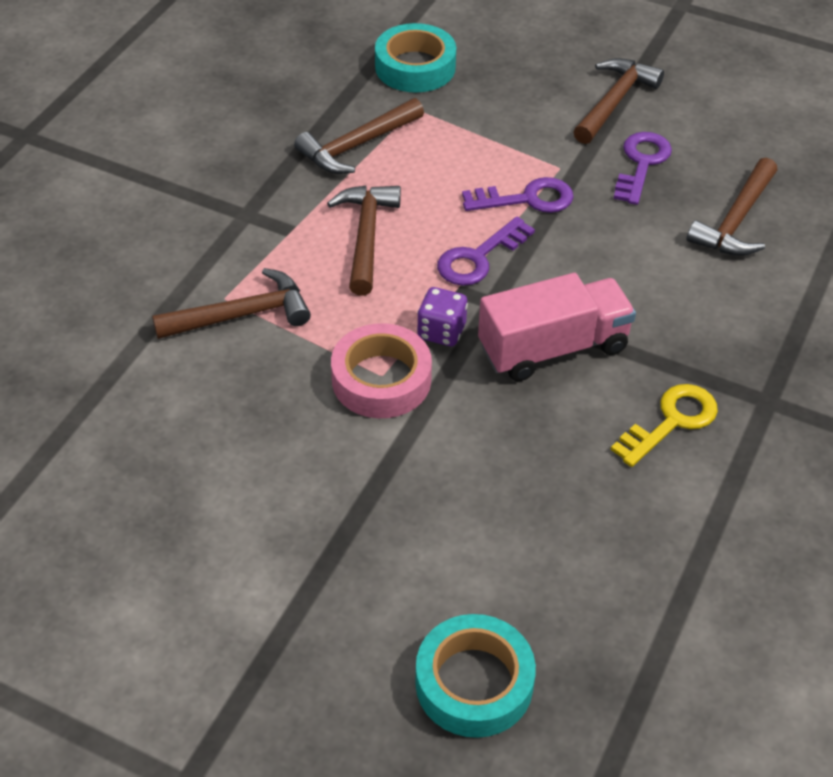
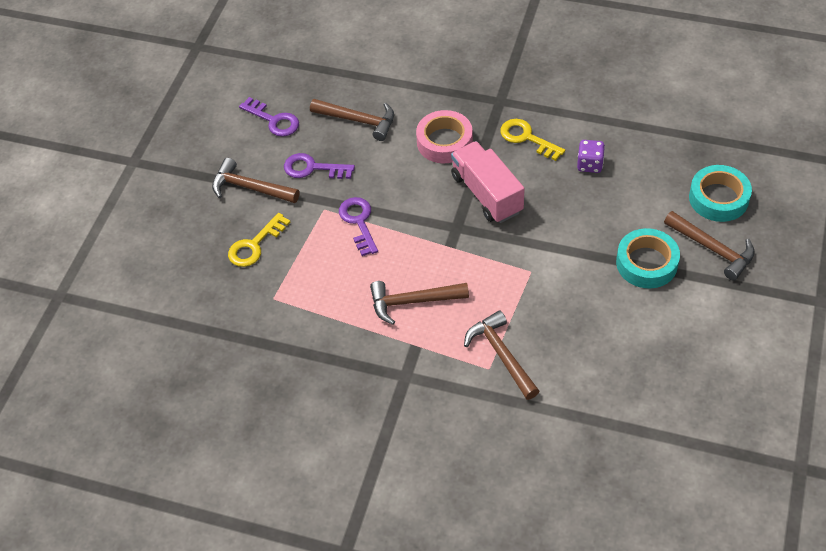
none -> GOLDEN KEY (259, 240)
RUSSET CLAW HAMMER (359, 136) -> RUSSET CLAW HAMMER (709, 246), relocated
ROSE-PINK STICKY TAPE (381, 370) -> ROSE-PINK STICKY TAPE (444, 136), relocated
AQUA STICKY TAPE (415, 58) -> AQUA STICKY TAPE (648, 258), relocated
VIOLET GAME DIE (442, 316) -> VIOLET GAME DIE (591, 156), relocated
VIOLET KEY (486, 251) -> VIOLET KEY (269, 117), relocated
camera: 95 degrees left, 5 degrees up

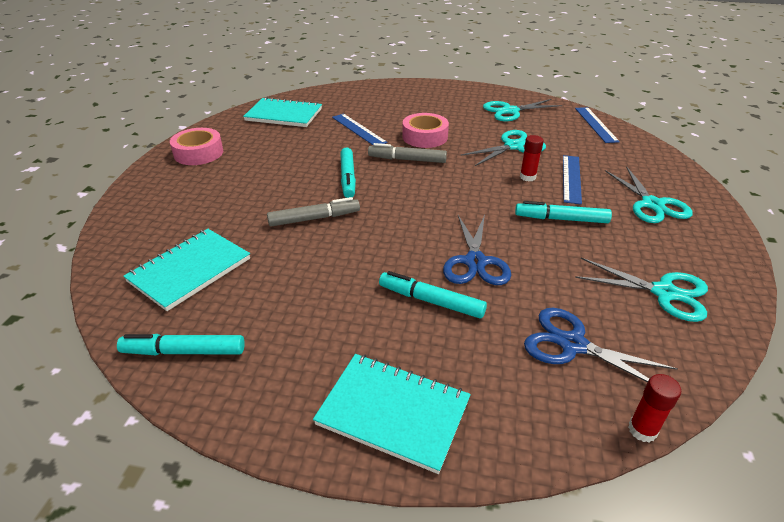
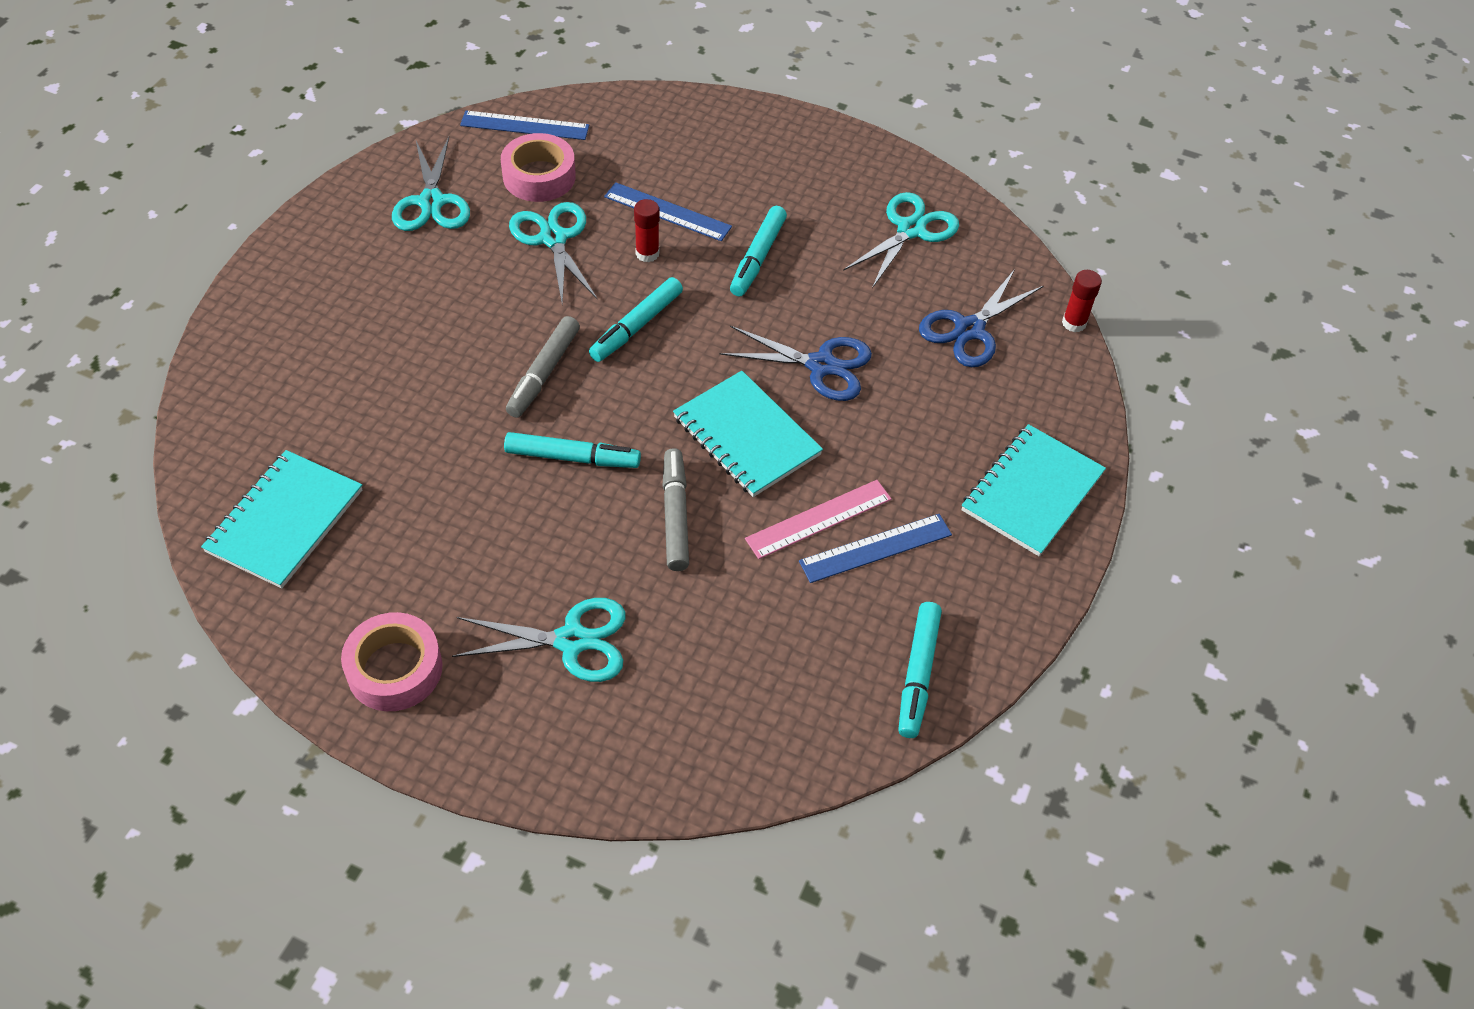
none -> ROSE-PINK MEASURING STICK (818, 519)
AQUA NOTEBOOK (186, 270) -> AQUA NOTEBOOK (748, 434), relocated
ROYAL BLUE MEASURING STICK (359, 130) -> ROYAL BLUE MEASURING STICK (875, 548), relocated
AQUA FELT PEN (433, 295) -> AQUA FELT PEN (636, 319), relocated
ROSE-PINK STICKY TAPE (425, 130) -> ROSE-PINK STICKY TAPE (538, 167), relocated
AQUA PAIR OF SCISSORS (649, 194) -> AQUA PAIR OF SCISSORS (538, 640), relocated
camera: 80 degrees left, 15 degrees up

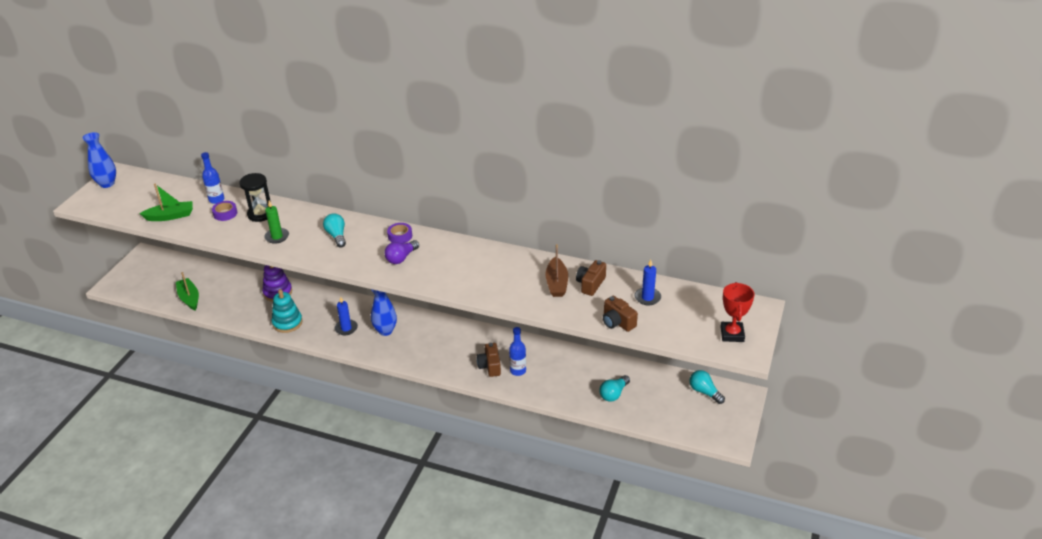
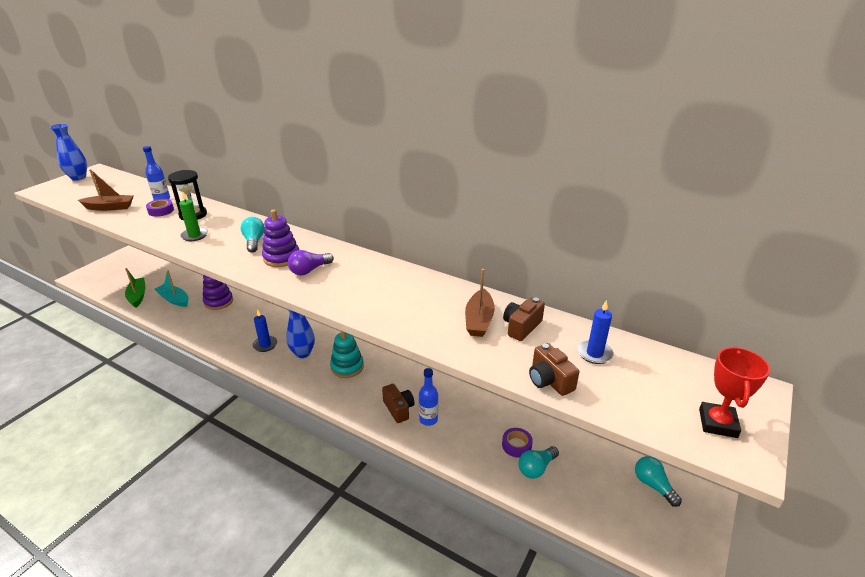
none -> AQUA TOY BOAT (172, 288)
none -> VIOLET RING STACKER (280, 238)
AQUA RING STACKER (287, 311) -> AQUA RING STACKER (347, 354), relocated
VIOLET STICKY TAPE (399, 233) -> VIOLET STICKY TAPE (517, 443), relocated
GREEN TOY BOAT (166, 202) -> RUSSET TOY BOAT (106, 190)
RUSSET CAMERA (489, 360) -> RUSSET CAMERA (398, 403), 150 degrees clockwise
camera: 10 degrees right, 5 degrees down

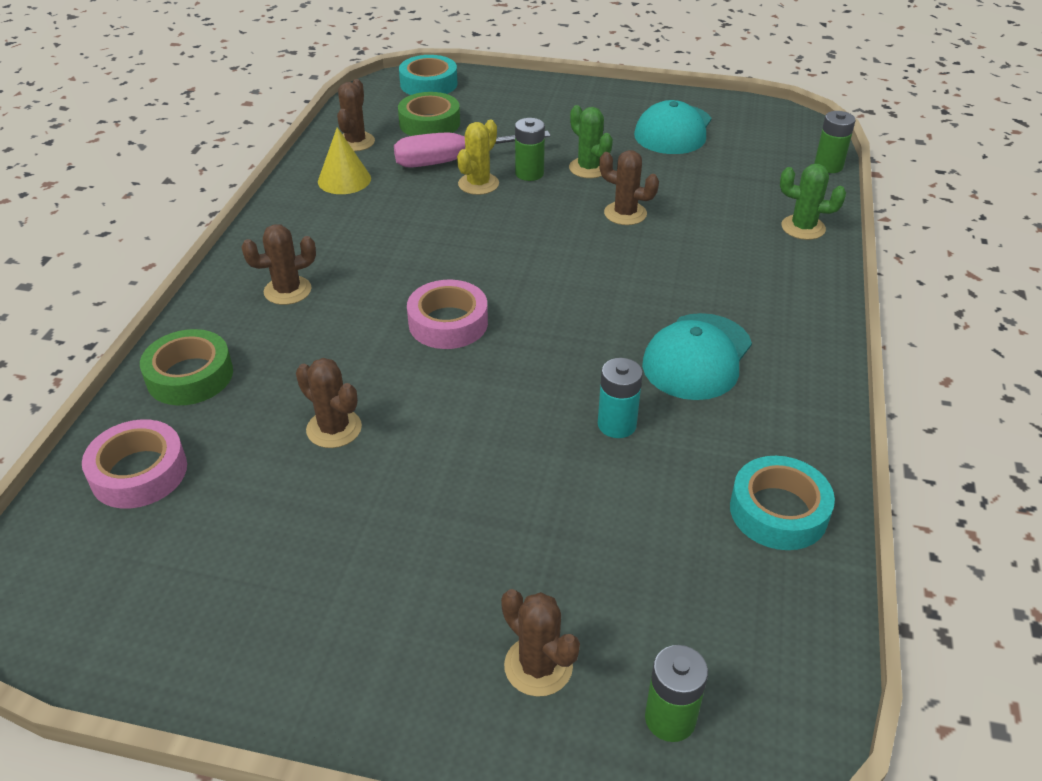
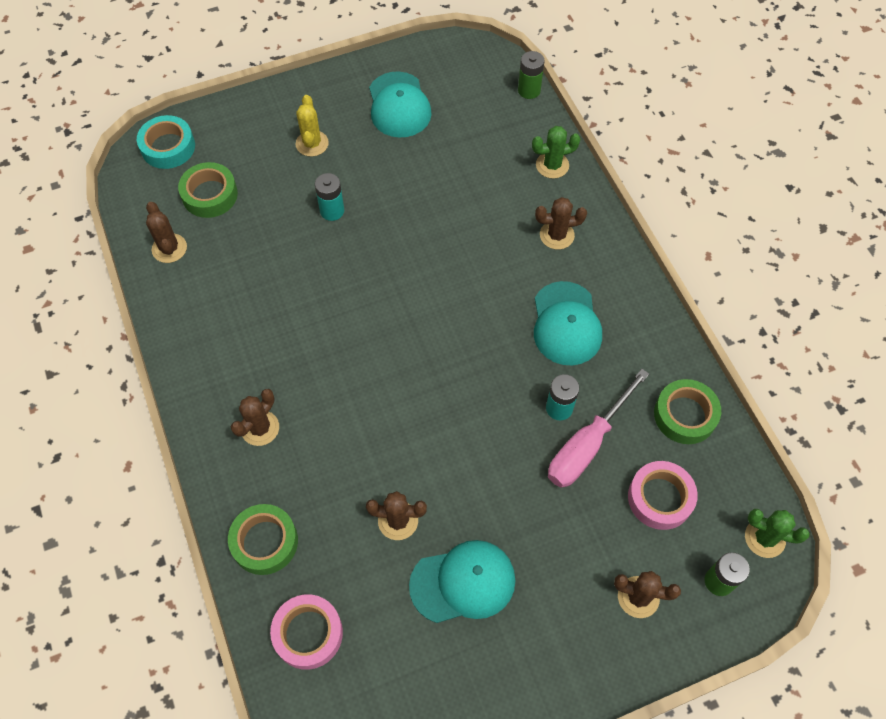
GOLDEN CONE SHAPE (344, 160) -> none
none -> AQUA CAP (462, 581)
ROSE-PINK HAND SCREWDRIVER (472, 149) -> ROSE-PINK HAND SCREWDRIVER (598, 428), relocated
ROSE-PINK STICKY TAPE (447, 314) -> ROSE-PINK STICKY TAPE (663, 495), relocated
GOLDEN PRICKLY PLANT (478, 157) -> GOLDEN PRICKLY PLANT (312, 126), relocated
GREEN PRICKLY PLANT (591, 141) -> GREEN PRICKLY PLANT (777, 533), relocated
RUSSET PRICKLY PLANT (629, 187) -> RUSSET PRICKLY PLANT (561, 223), relocated
GREEN BATTERY (530, 149) -> AQUA BATTERY (329, 197)
AQUA STICKY TAPE (782, 503) -> GREEN STICKY TAPE (687, 411)
camera: 35 degrees left, 20 degrees up

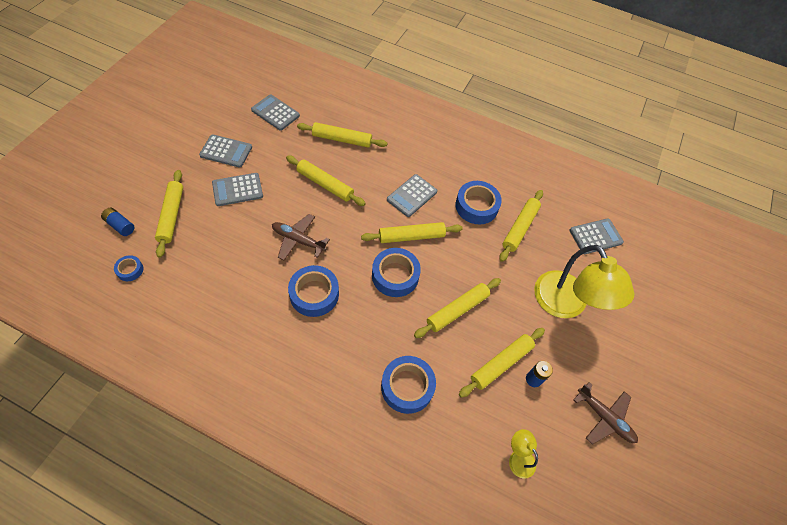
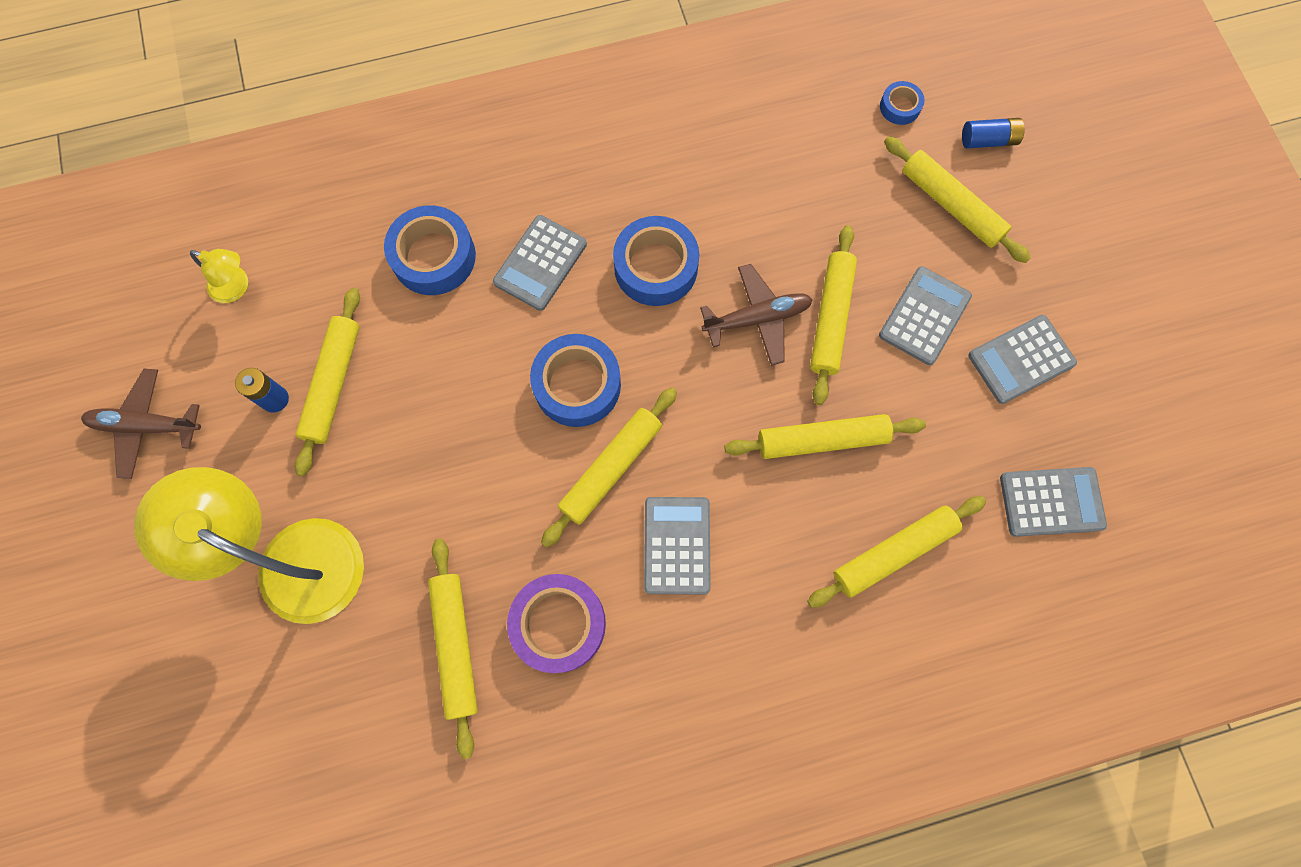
GOLDEN ROLLING PIN (457, 308) -> GOLDEN ROLLING PIN (833, 315), relocated
GREY ADDING MACHINE (596, 236) -> GREY ADDING MACHINE (540, 263), relocated
ROYAL BLUE STICKY TAPE (478, 202) -> VIOLET STICKY TAPE (556, 623)
camera: 145 degrees right, 15 degrees up

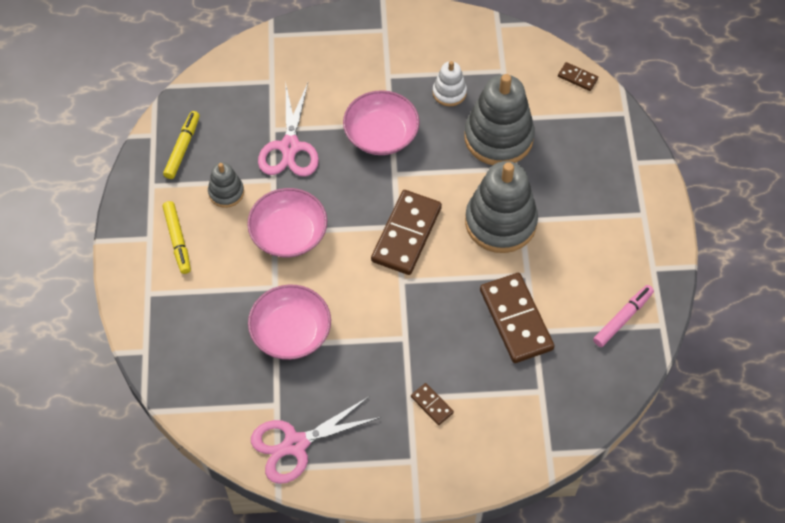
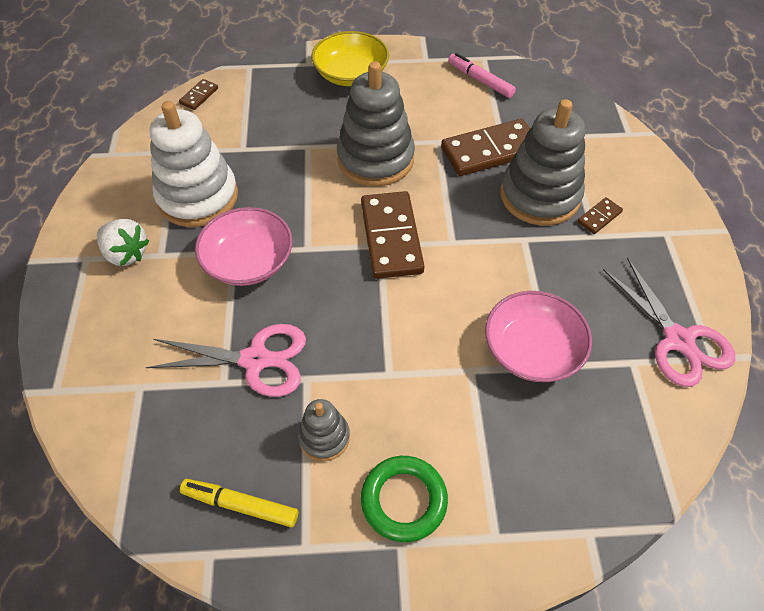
ROSE-PINK SERVING BOWL (287, 223) -> none
none -> PURE WHITE STRAWBERRY (123, 242)
none -> GOLDEN SERVING BOWL (350, 58)
GREY RING STACKER (499, 119) -> GREY RING STACKER (542, 162), relocated
GOLDEN FELT PEN (177, 237) -> GREEN TORUS (404, 499)
RUSSET DOMINO TILE (406, 232) -> RUSSET DOMINO TILE (392, 235), 60 degrees clockwise
PURE WHITE RING STACKER (450, 83) -> PURE WHITE RING STACKER (193, 164), x1.99
camera: 90 degrees left, 5 degrees down

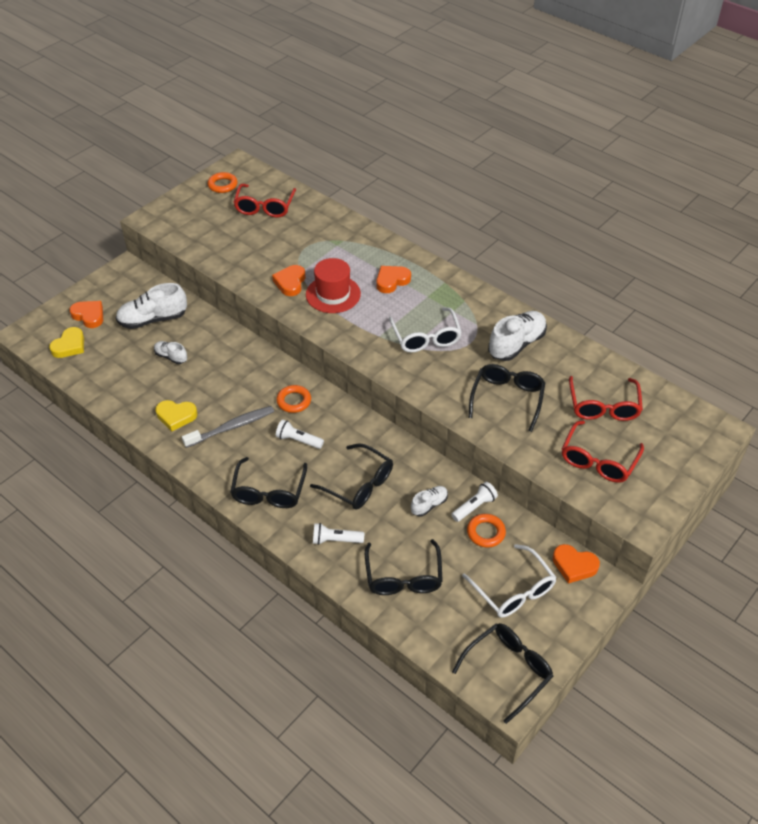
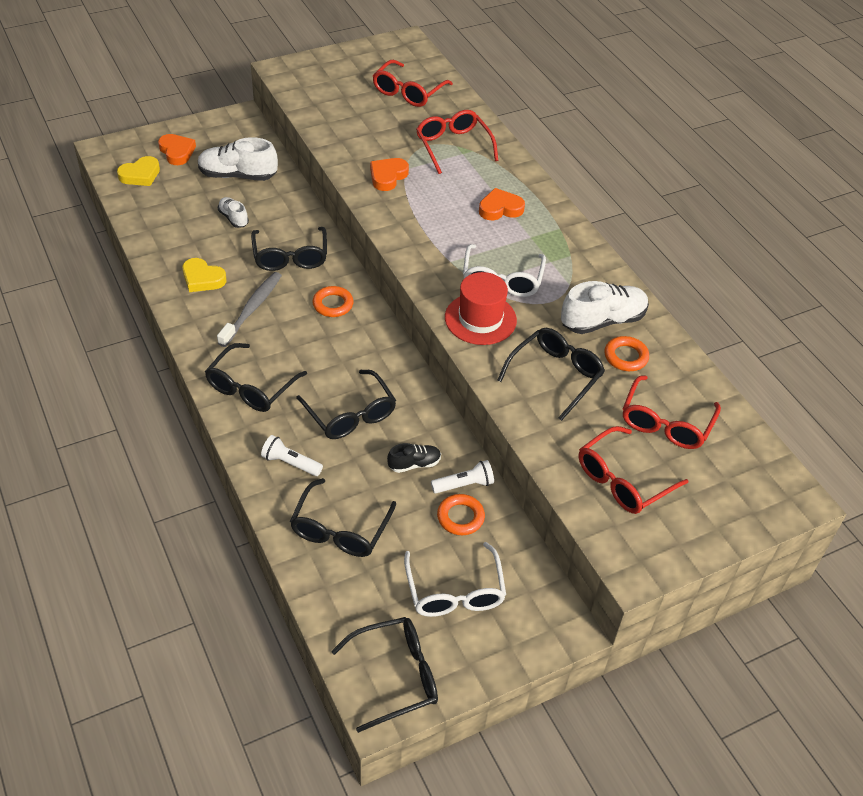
PURE WHITE TORCH (300, 434) -> none
BRIGHT ORANGE HEART SHAPE (576, 564) -> none
none -> JET-BLACK GLASSES (289, 249)
none -> RED GLASSES (457, 142)
BRIGHT ORANGE TORUS (223, 182) -> BRIGHT ORANGE TORUS (627, 353), relocated
RED TOP HAT (333, 285) -> RED TOP HAT (481, 308), relocated
PURE WHITE LACE-UP SHOE (429, 501) -> JET-BLACK LACE-UP SHOE (414, 458)
GREY TOOTH BRUSH (228, 427) -> GREY TOOTH BRUSH (249, 309), 60 degrees counterclockwise
camera: 20 degrees right, 0 degrees up

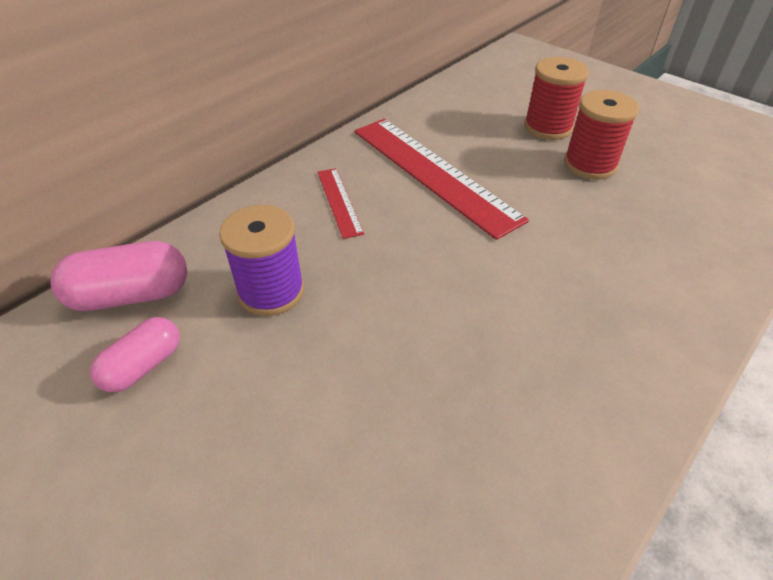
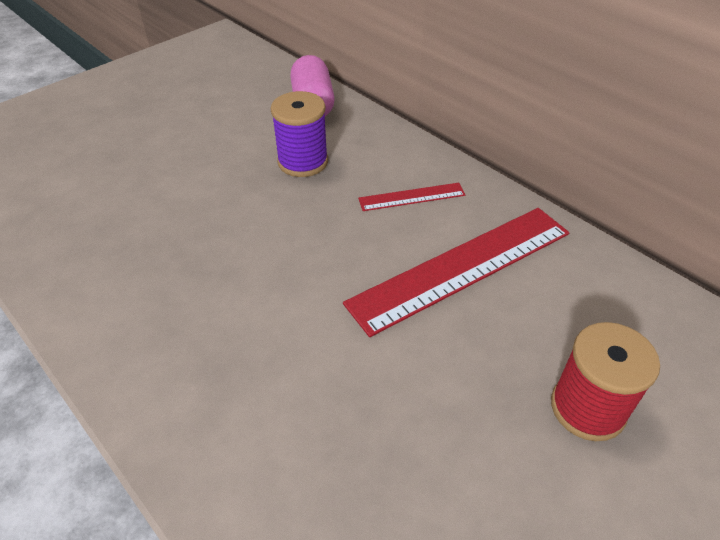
ROSE-PINK CAPSULE (135, 354) -> none
RED BOBBIN (601, 135) -> none
camera: 95 degrees right, 0 degrees up

